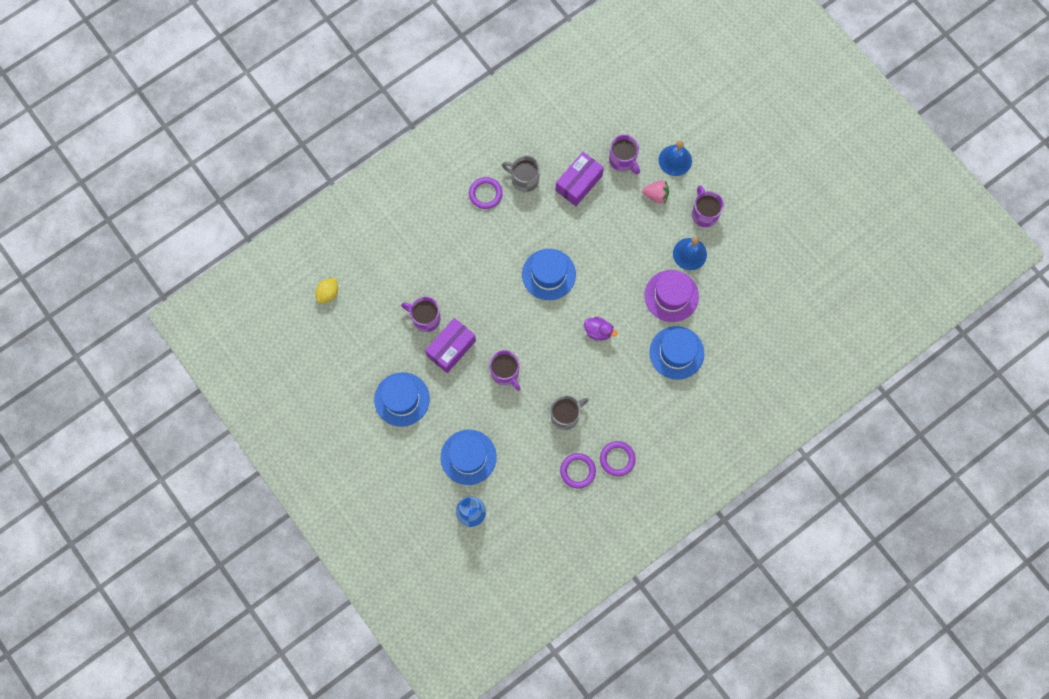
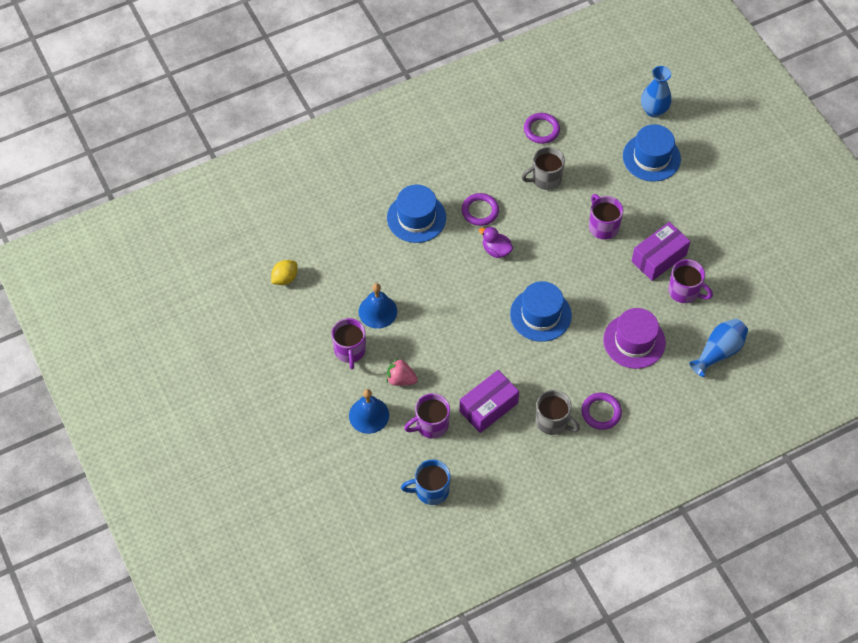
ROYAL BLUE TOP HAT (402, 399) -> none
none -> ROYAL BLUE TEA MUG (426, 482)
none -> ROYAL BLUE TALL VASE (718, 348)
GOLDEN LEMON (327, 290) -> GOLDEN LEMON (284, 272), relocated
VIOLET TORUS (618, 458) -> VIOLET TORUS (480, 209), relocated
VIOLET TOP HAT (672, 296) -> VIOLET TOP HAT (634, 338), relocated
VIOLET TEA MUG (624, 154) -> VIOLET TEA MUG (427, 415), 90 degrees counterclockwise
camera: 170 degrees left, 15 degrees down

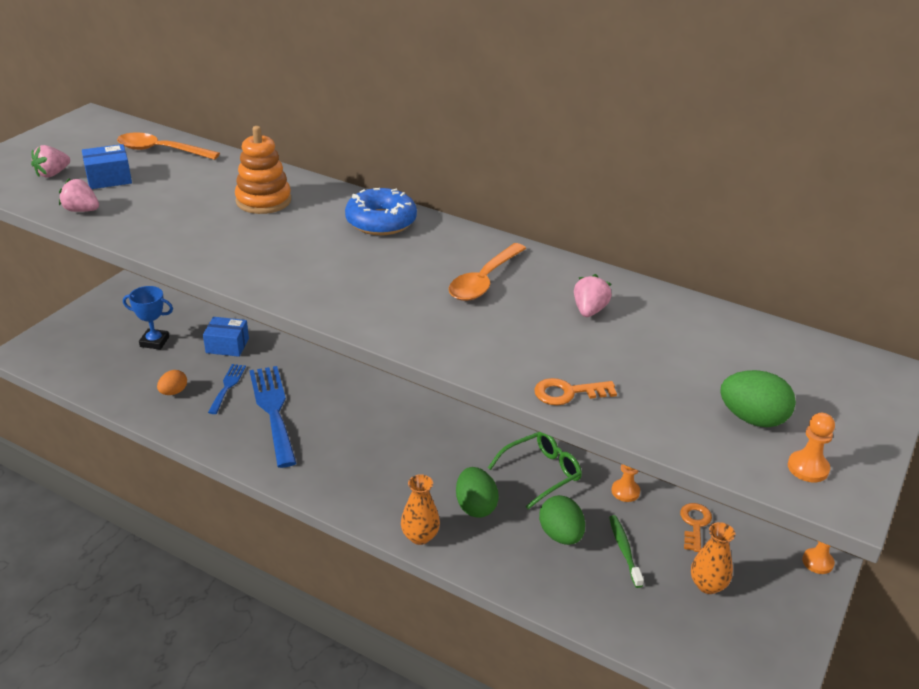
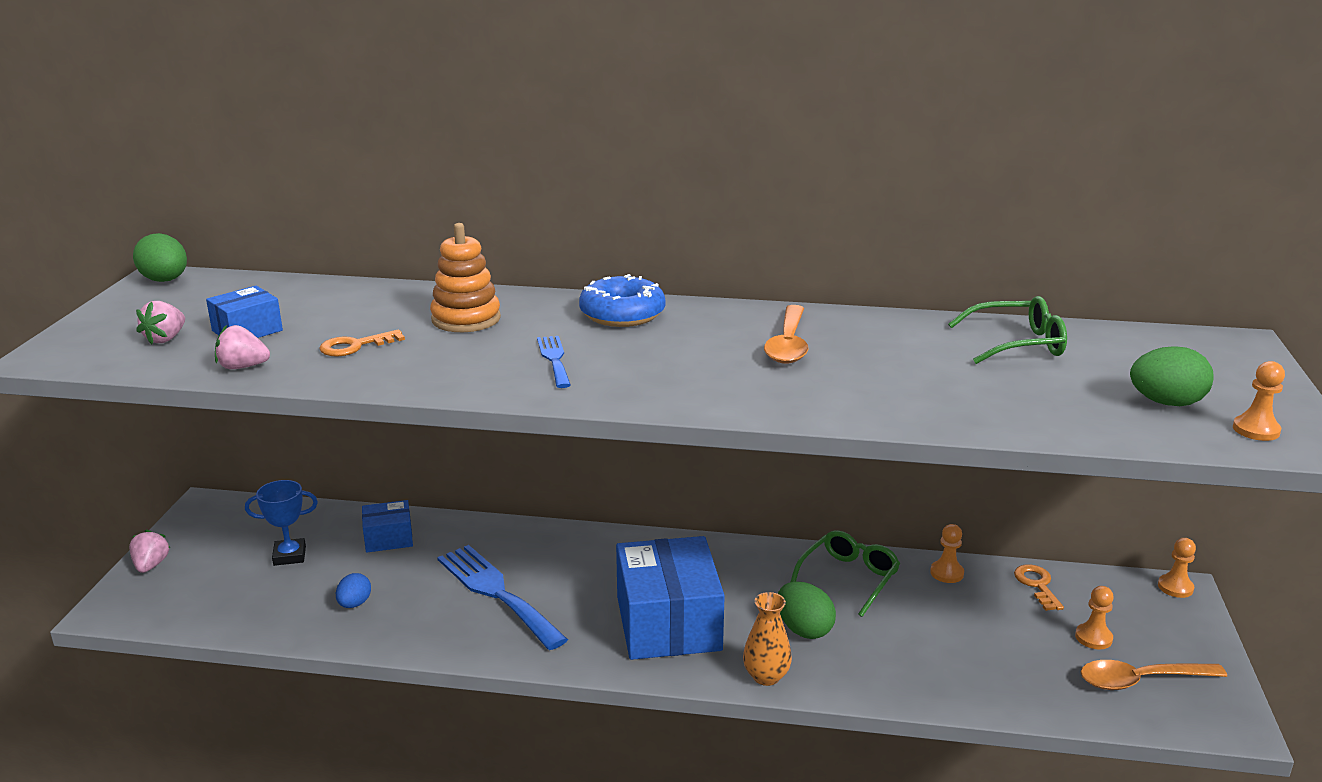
GREEN TOOTH BRUSH (626, 551) -> none
none -> ROYAL BLUE BOX (670, 598)
none -> GREEN GLASSES (1007, 330)
BRIGHT ORANGE TABLESPOON (168, 146) -> BRIGHT ORANGE TABLESPOON (1154, 675), relocated
ROYAL BLUE TABLE FORK (227, 389) -> ROYAL BLUE TABLE FORK (554, 362), relocated
BRIGHT ORANGE KEY (575, 391) -> BRIGHT ORANGE KEY (362, 343), relocated
GREEN EGG (562, 520) -> GREEN EGG (160, 257), relocated
ROSE-PINK STRAWBERRY (593, 295) -> ROSE-PINK STRAWBERRY (149, 551), relocated
BRIGHT ORANGE TALL VASE (713, 558) -> BRIGHT ORANGE PAWN (1094, 617)
BRIGHT ORANGE EGG (172, 382) -> ROYAL BLUE EGG (353, 590)
camera: 20 degrees left, 10 degrees down

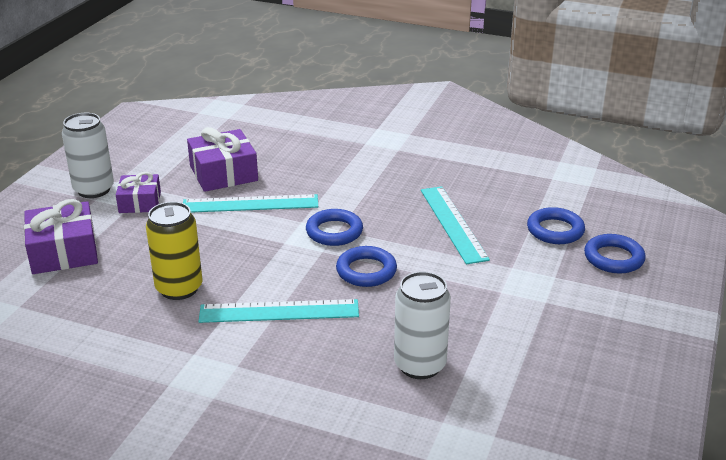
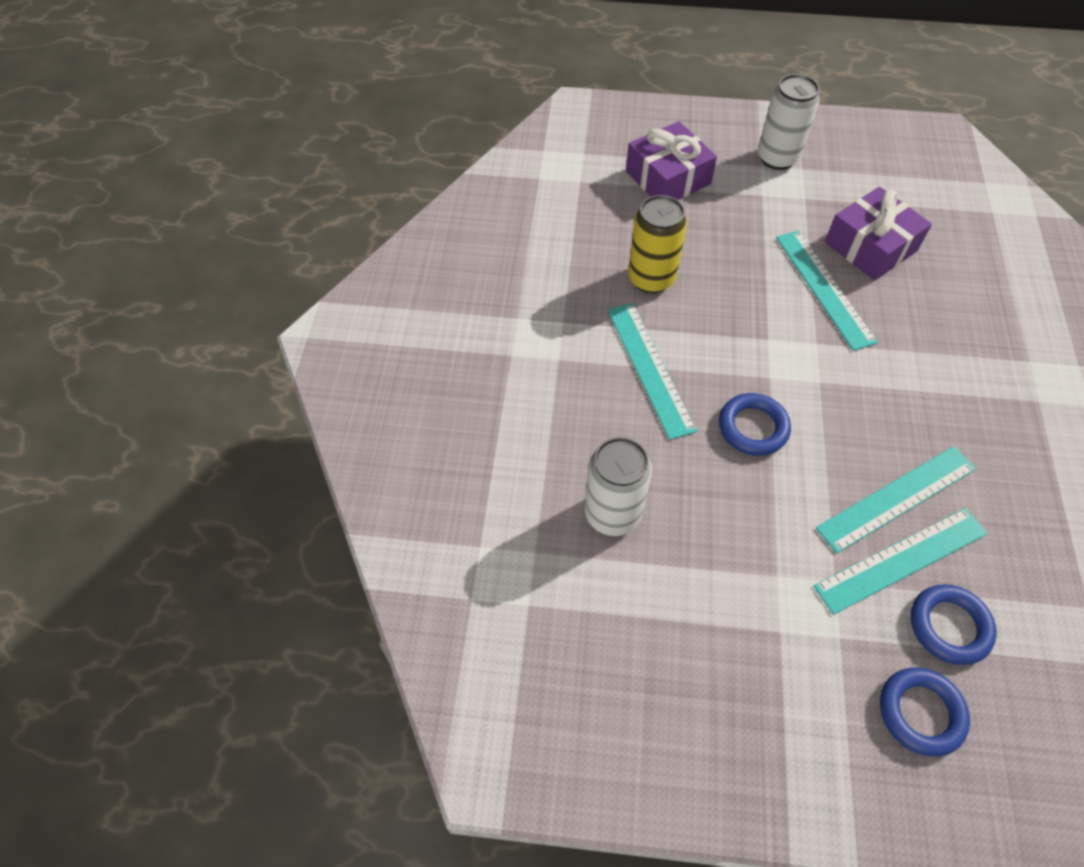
VIOLET PRESENT (138, 192) -> none
ROYAL BLUE TORUS (334, 227) -> none
none -> AQUA MEASURING STICK (900, 561)
camera: 75 degrees right, 25 degrees up

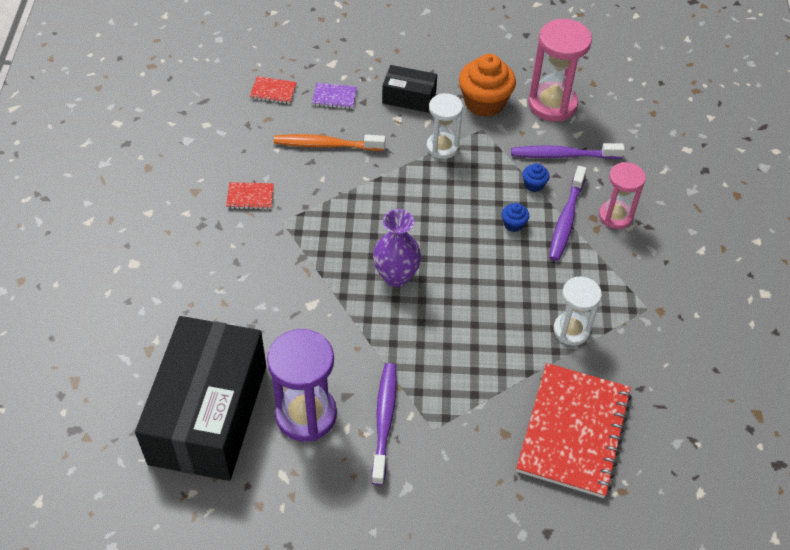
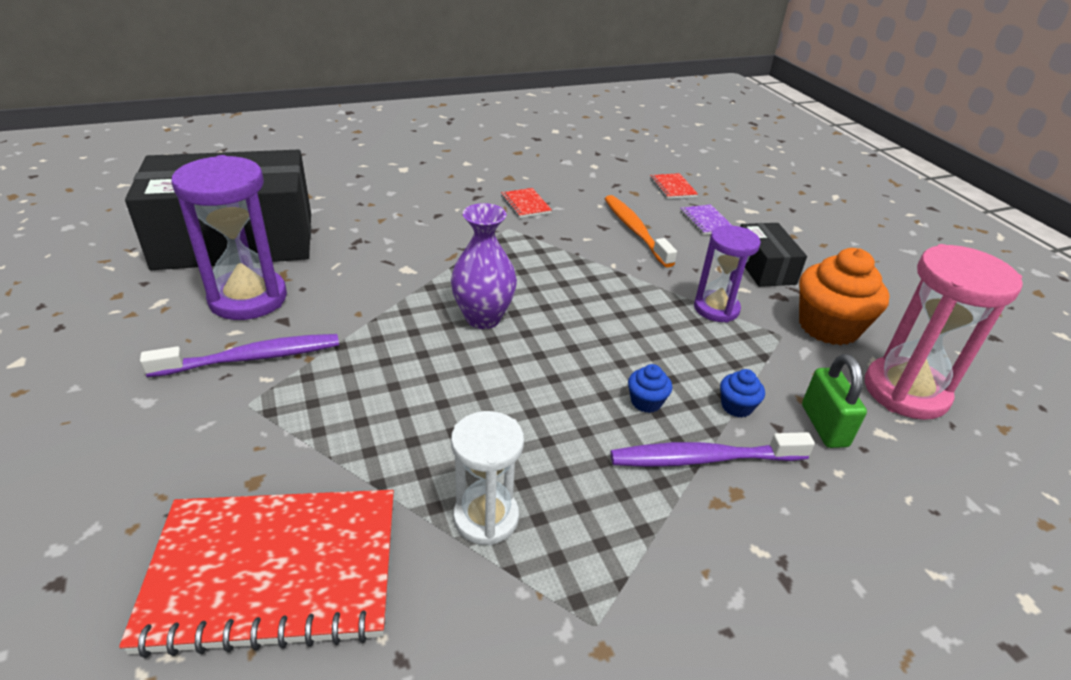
ROSE-PINK SAND TIMER (622, 195) -> none
VIOLET TOOTH BRUSH (568, 151) -> GREEN PADLOCK (834, 401)
PURE WHITE SAND TIMER (445, 126) -> VIOLET SAND TIMER (727, 274)
camera: 65 degrees right, 15 degrees down

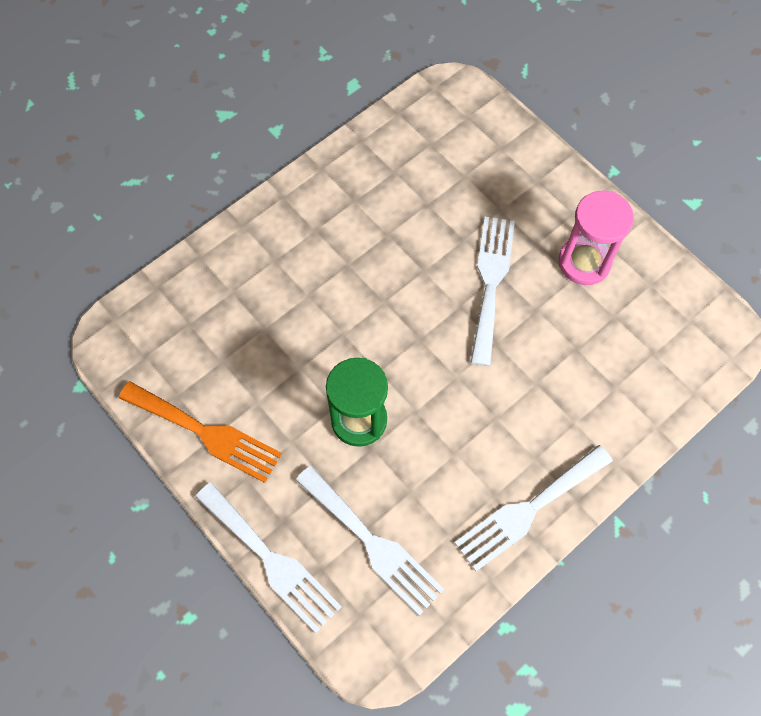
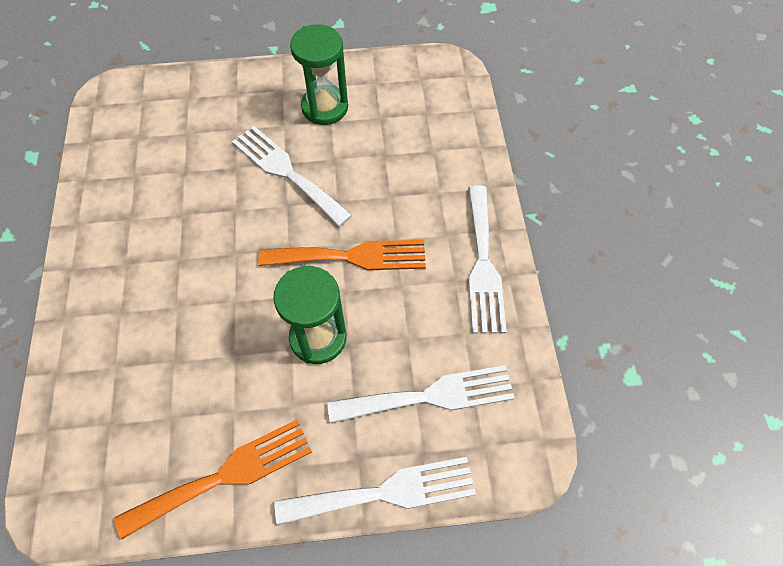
none -> BRIGHT ORANGE TABLE FORK (342, 255)
ROSE-PINK SAND TIMER (596, 238) -> GREEN SAND TIMER (319, 74)
camera: 55 degrees left, 5 degrees down

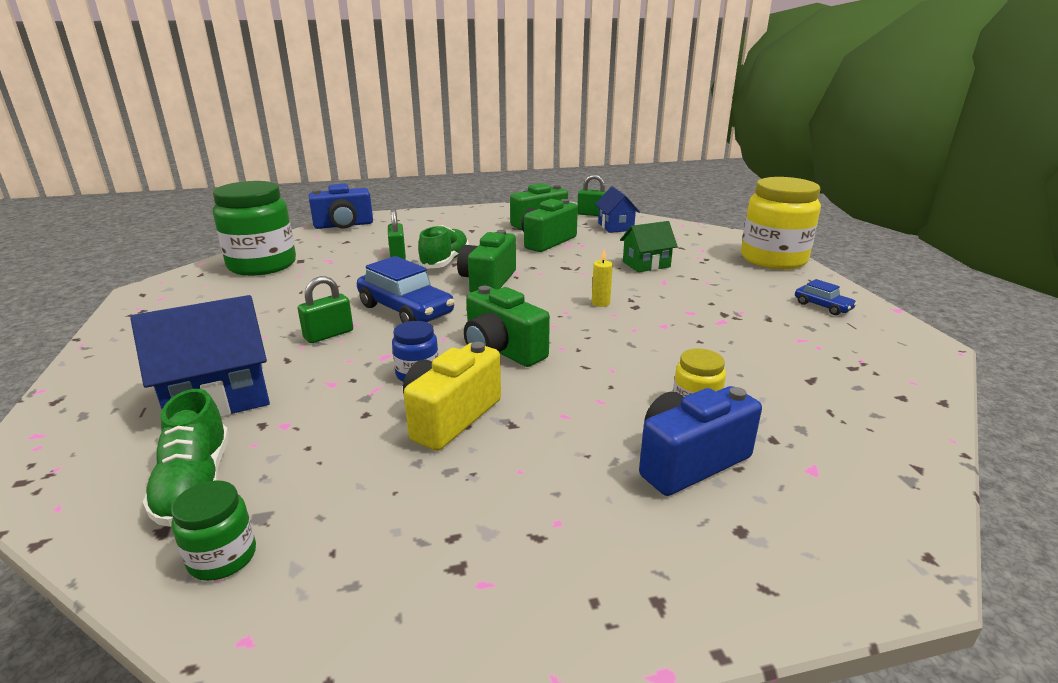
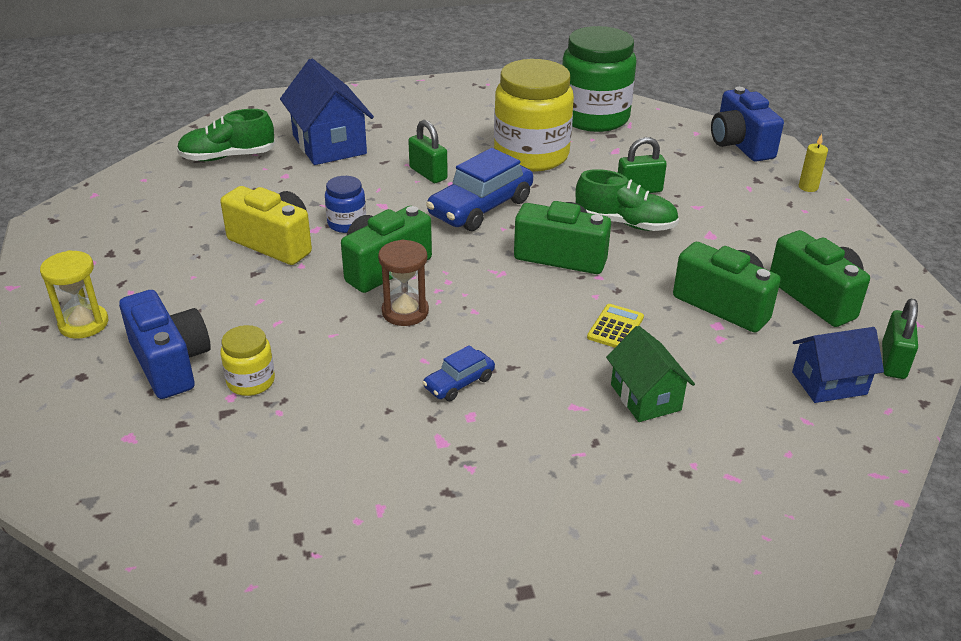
GREEN JAR (213, 530) -> none
none -> GOLDEN SAND TIMER (74, 294)
none -> RUSSET SAND TIMER (403, 282)
none -> GOLDEN ADDING MACHINE (615, 326)
GOLDEN CANDLE (602, 278) -> GOLDEN CANDLE (813, 163), relocated
GOLDEN JAR (781, 223) -> GOLDEN JAR (534, 115), relocated
ROYAL BLUE TOY CAR (826, 297) -> ROYAL BLUE TOY CAR (458, 373), relocated
camera: 90 degrees right, 10 degrees up

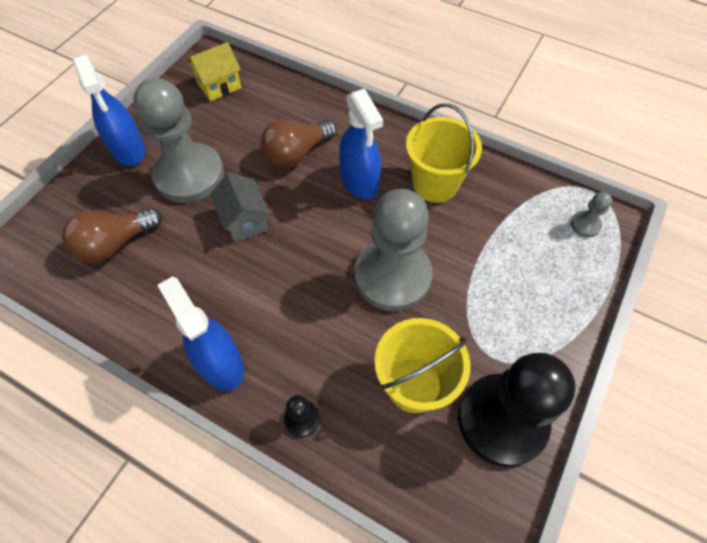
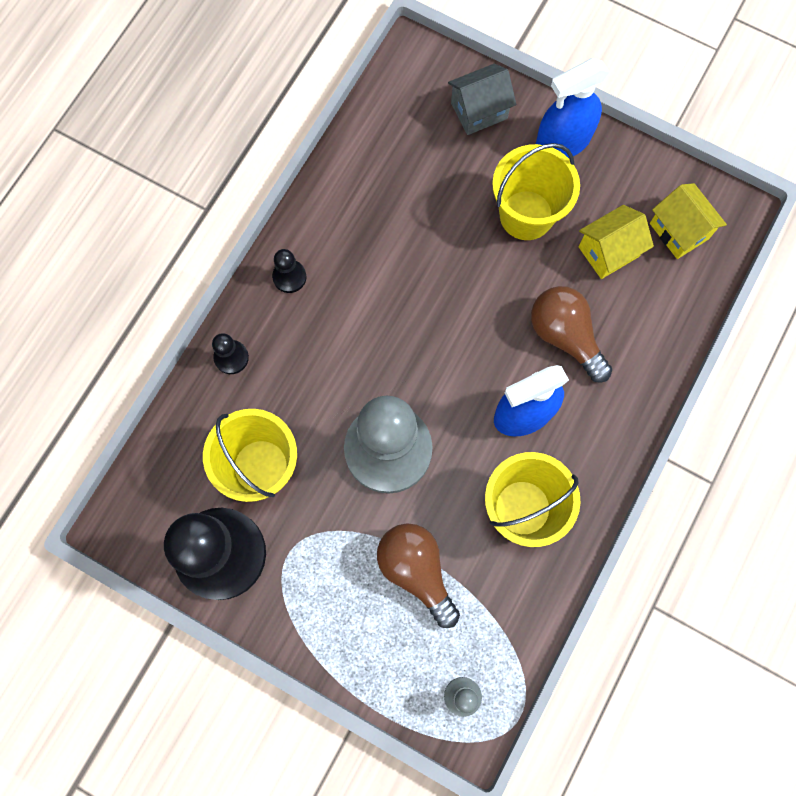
none -> GOLDEN COTTAGE (616, 242)
RUSSET LIGHT BULB (112, 235) -> RUSSET LIGHT BULB (418, 575), relocated
GREY COTTAGE (240, 207) -> GREY COTTAGE (482, 99), relocated
GREY PAWN (178, 140) -> GOLDEN BUCKET (536, 191)
ROYAL BLUE SPRAY BOTTLE (200, 333) -> JET-BLACK PAWN (289, 271)
camera: 90 degrees right, 15 degrees up

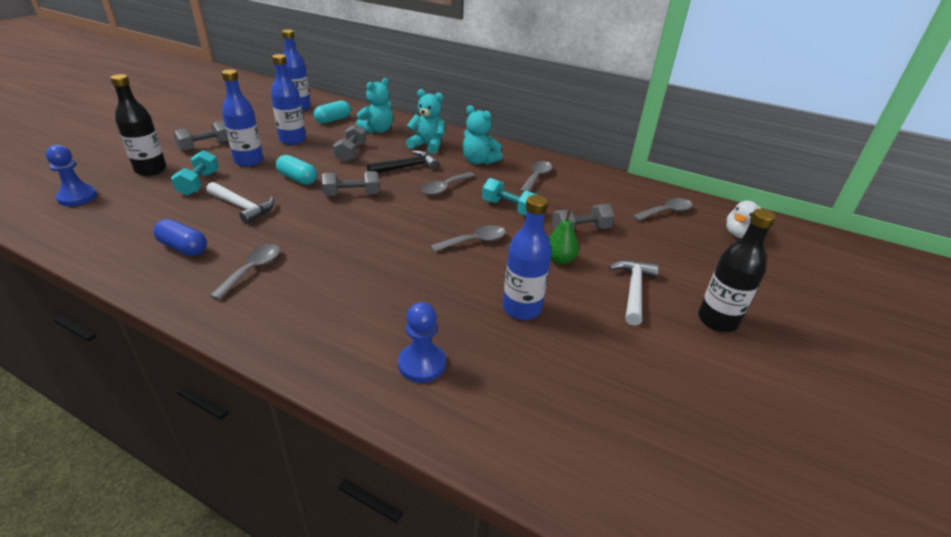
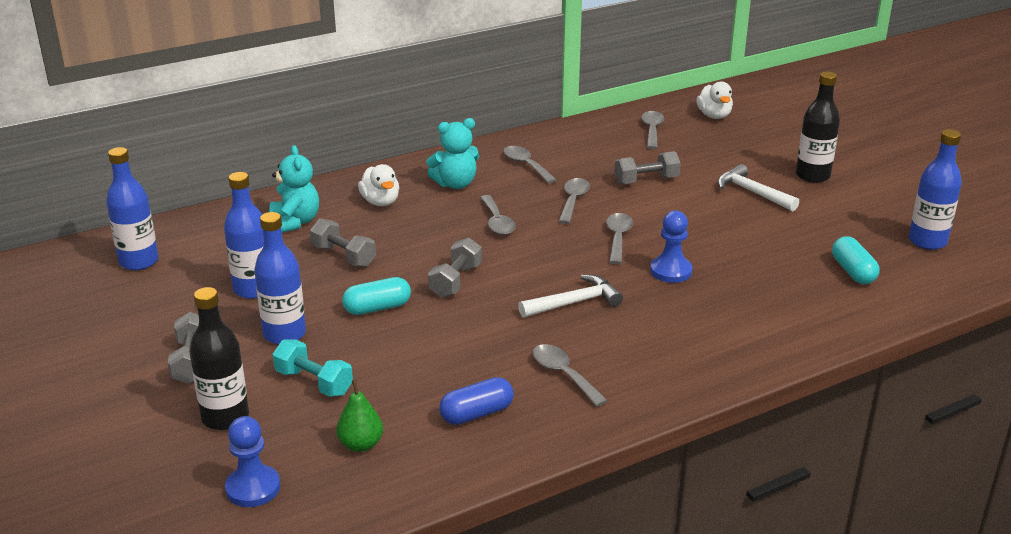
JET-BLACK CLAW HAMMER (403, 162) -> none
PURE WHITE CLAW HAMMER (240, 203) -> PURE WHITE CLAW HAMMER (570, 296), relocated
AQUA CAPSULE (332, 112) -> AQUA CAPSULE (855, 260), relocated
ROYAL BLUE PAWN (422, 342) -> ROYAL BLUE PAWN (671, 246), relocated
ROYAL BLUE BOTTLE (527, 257) -> ROYAL BLUE BOTTLE (935, 189), relocated
GREEN PEAR (564, 237) -> GREEN PEAR (359, 416), relocated
AQUA TEDDY (425, 121) -> PURE WHITE DUCK (378, 185)
AQUA DUMBBELL (510, 196) -> GREY TABLESPOON (574, 201)
GREY DUMBBELL (583, 217) -> GREY DUMBBELL (647, 168), 60 degrees clockwise
camera: 55 degrees left, 5 degrees down

